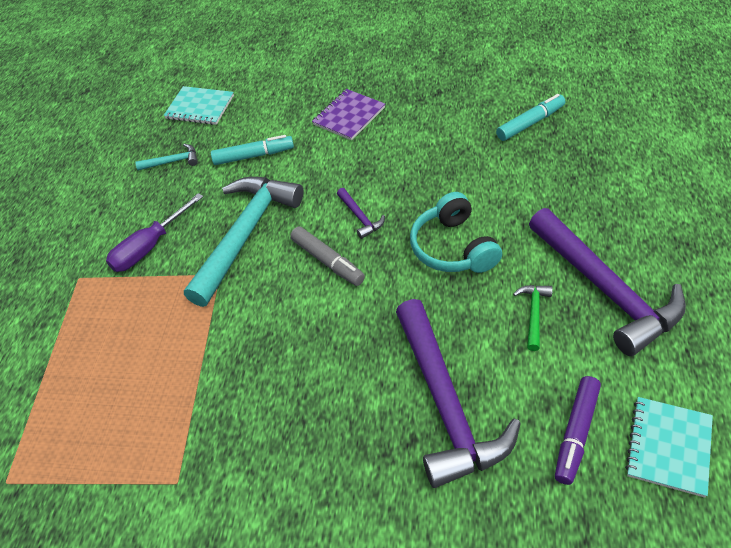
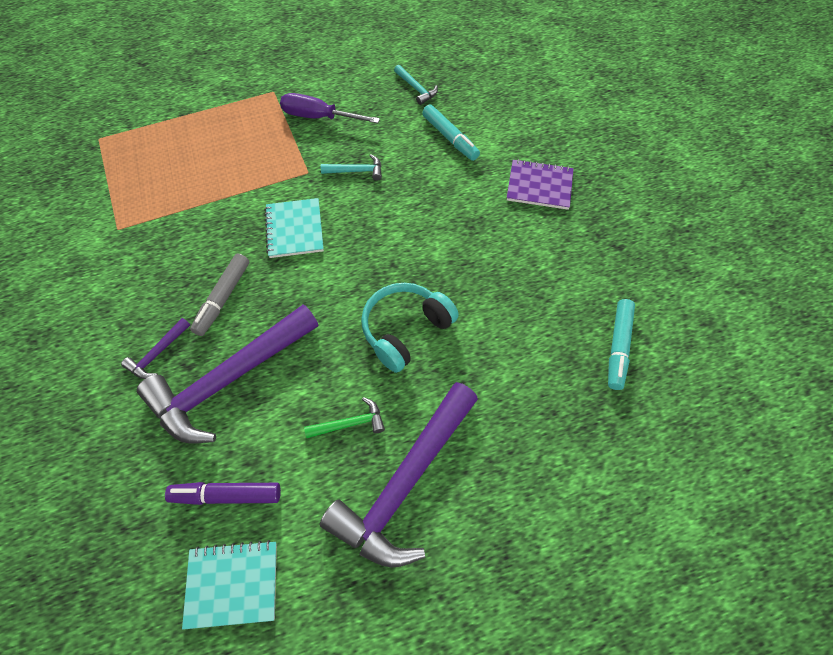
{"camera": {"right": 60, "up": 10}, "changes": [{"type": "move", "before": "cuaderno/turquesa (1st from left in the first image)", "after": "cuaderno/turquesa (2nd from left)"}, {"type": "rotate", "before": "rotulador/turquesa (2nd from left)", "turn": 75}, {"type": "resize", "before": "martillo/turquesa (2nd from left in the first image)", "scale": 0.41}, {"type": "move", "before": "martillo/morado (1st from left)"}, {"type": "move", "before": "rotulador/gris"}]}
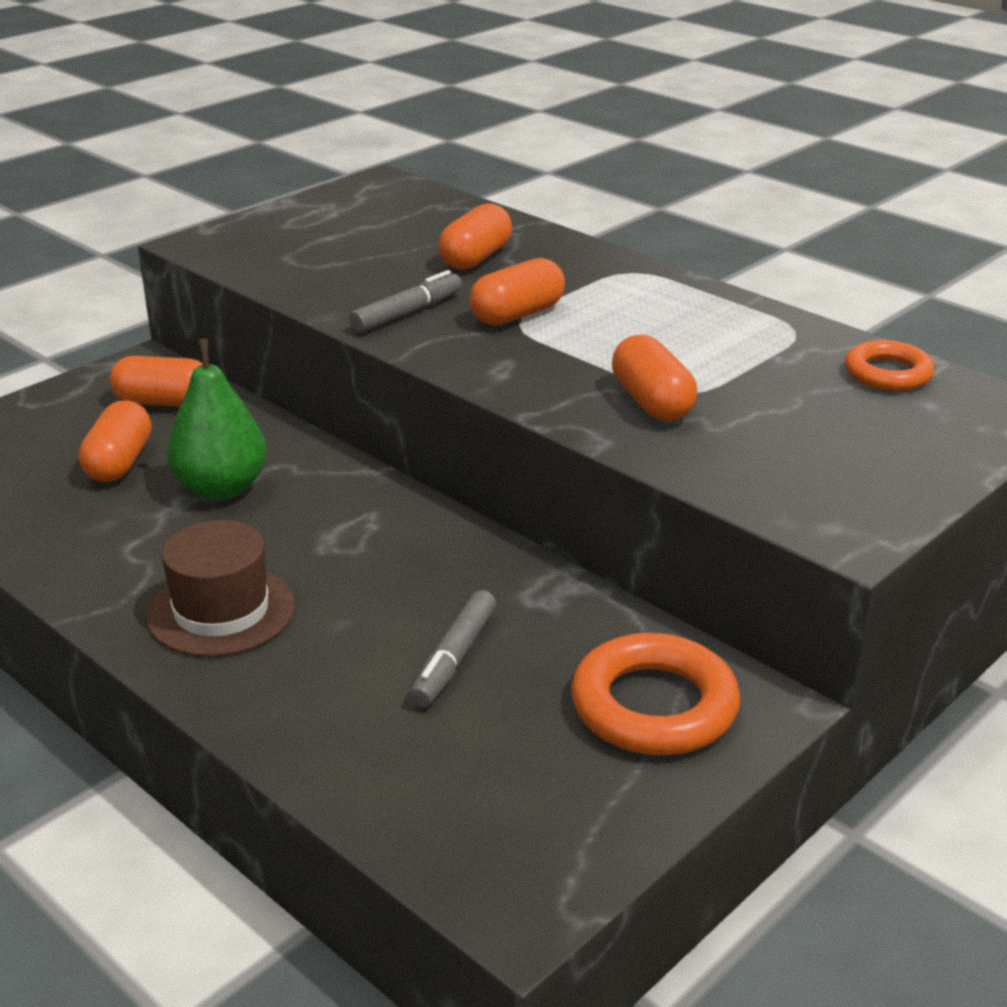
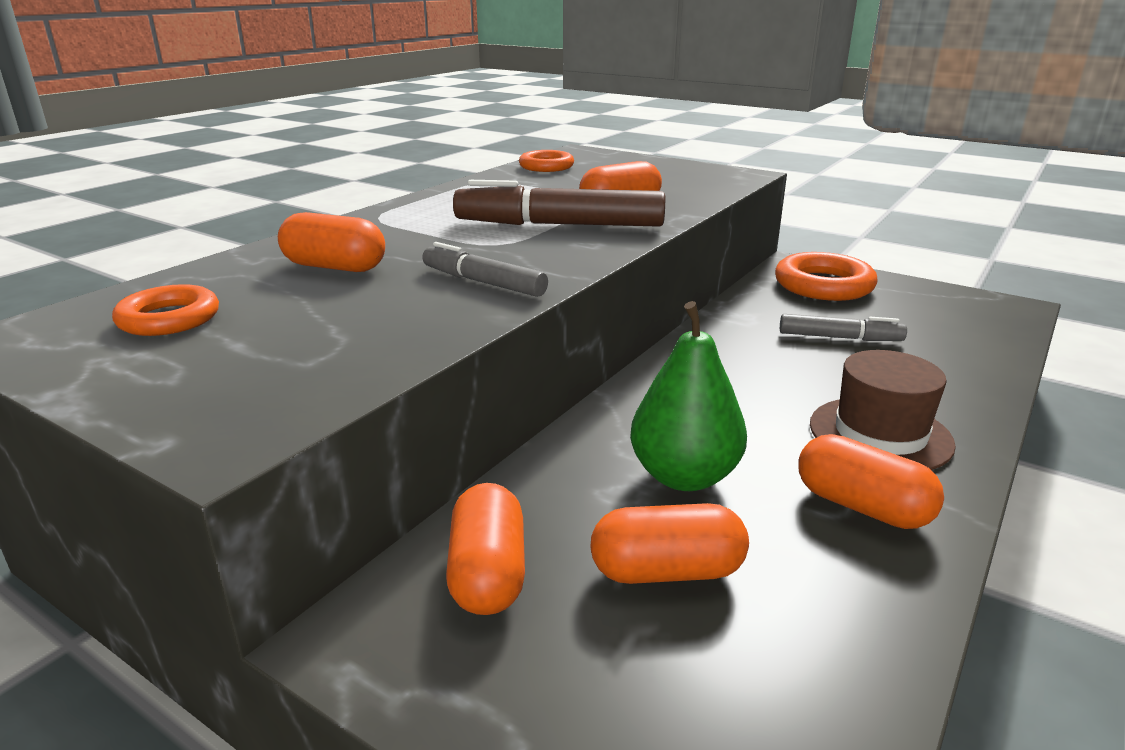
{"camera": {"right": -100, "up": -5}, "changes": [{"type": "move", "before": "cápsula/naranja (4th from left in the first image)", "after": "cápsula/naranja (5th from left)"}, {"type": "insert", "after": "rotulador/marrón"}, {"type": "insert", "after": "anillo/naranja (1st from left)"}]}
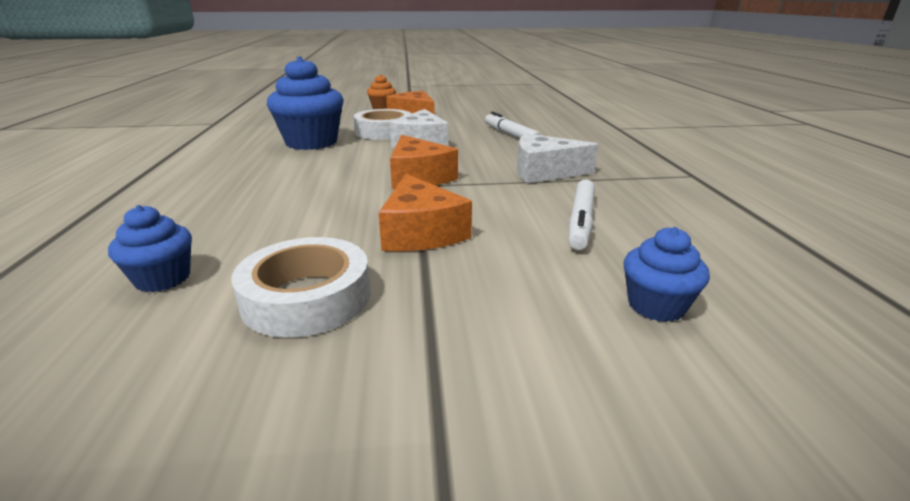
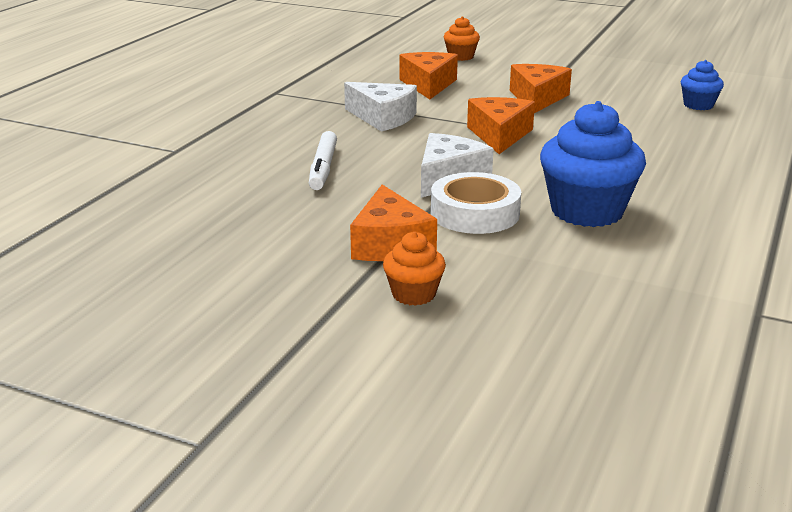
{"camera": {"right": -150, "up": 0}, "changes": [{"type": "replace", "before": "rotulador/blanco (2nd from left)", "after": "queso/naranja (2nd from left)"}, {"type": "recolor", "before": "magdalena/azul (3rd from left)", "after": "magdalena/naranja (2nd from left)"}, {"type": "delete", "before": "cinta adhesiva/blanco (1st from left)"}]}
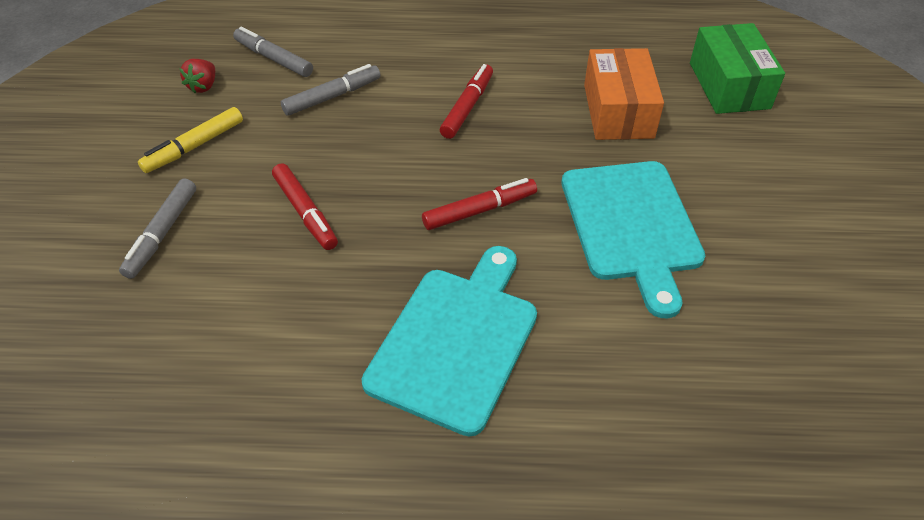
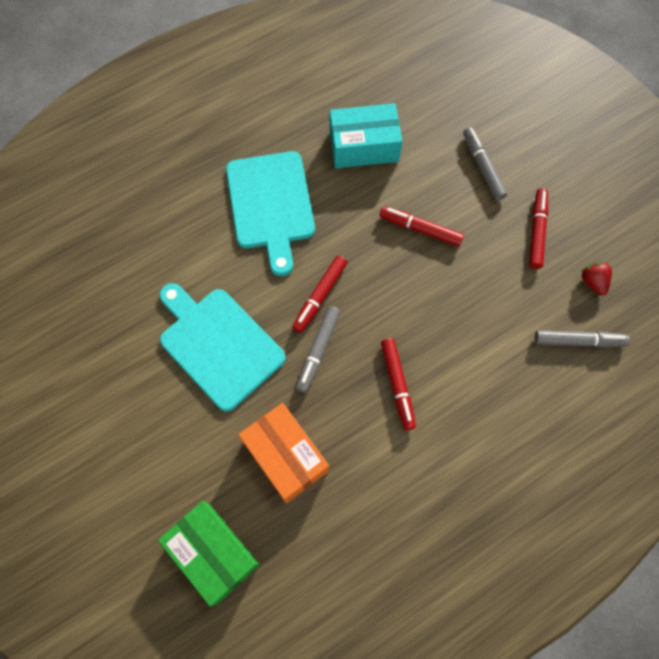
{"camera": {"right": 145, "up": 20}, "changes": [{"type": "move", "before": "rotulador/gris (3rd from left in the first image)", "after": "rotulador/gris (1st from left)"}, {"type": "recolor", "before": "rotulador/amarillo", "after": "rotulador/rojo (4th from left)"}, {"type": "insert", "after": "caja/turquesa"}]}
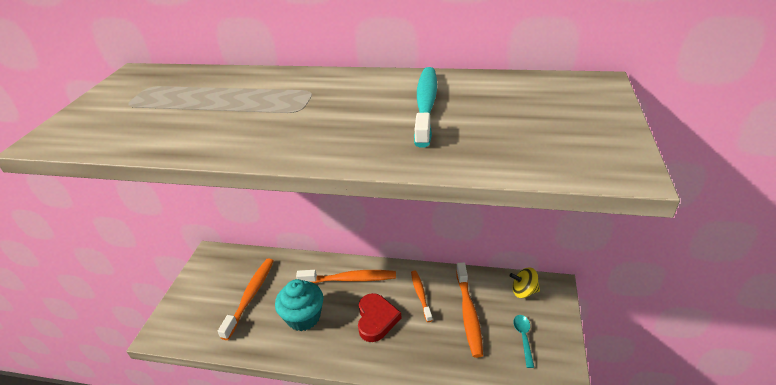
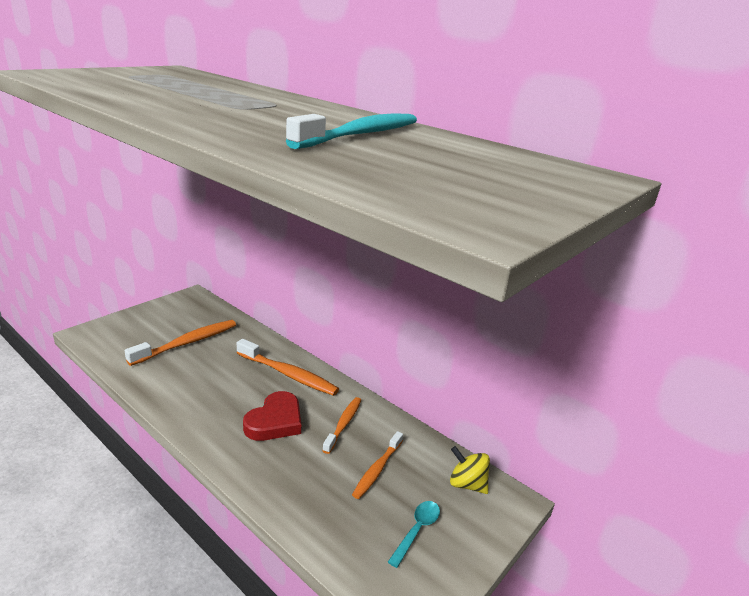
{"camera": {"right": 25, "up": -10}, "changes": [{"type": "resize", "before": "cepillo de dientes/naranja (4th from left)", "scale": 0.63}, {"type": "delete", "before": "magdalena/turquesa"}]}
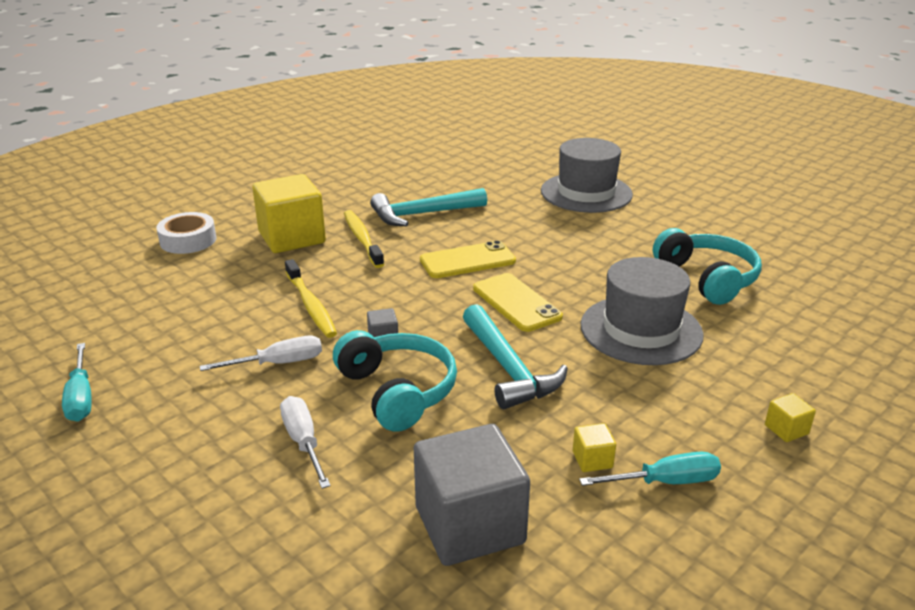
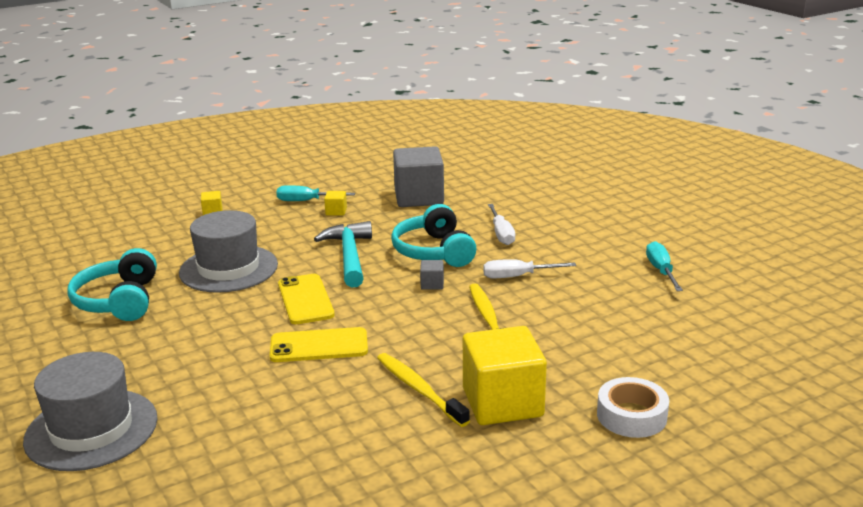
{"camera": {"right": -165, "up": -5}, "changes": [{"type": "delete", "before": "martillo/turquesa (1st from left)"}, {"type": "rotate", "before": "cepillo de dientes/amarillo (2nd from left in the first image)", "turn": 150}]}
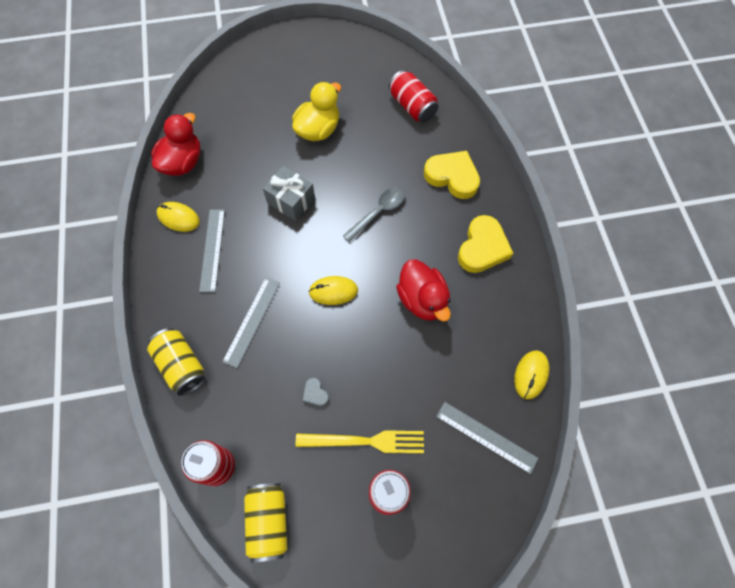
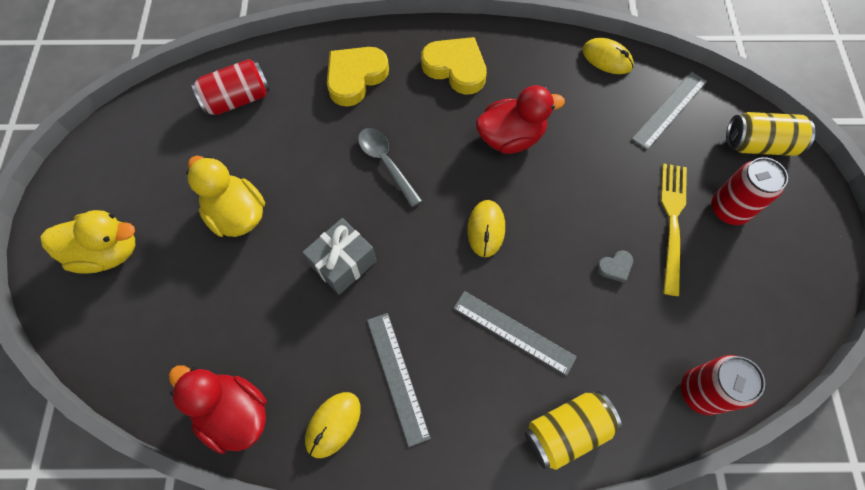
{"camera": {"right": -80, "up": 0}, "changes": [{"type": "rotate", "before": "regla/gris (1st from left)", "turn": 60}, {"type": "move", "before": "lata/amarillo (2nd from left)"}, {"type": "insert", "after": "pato/amarillo (1st from left)"}]}
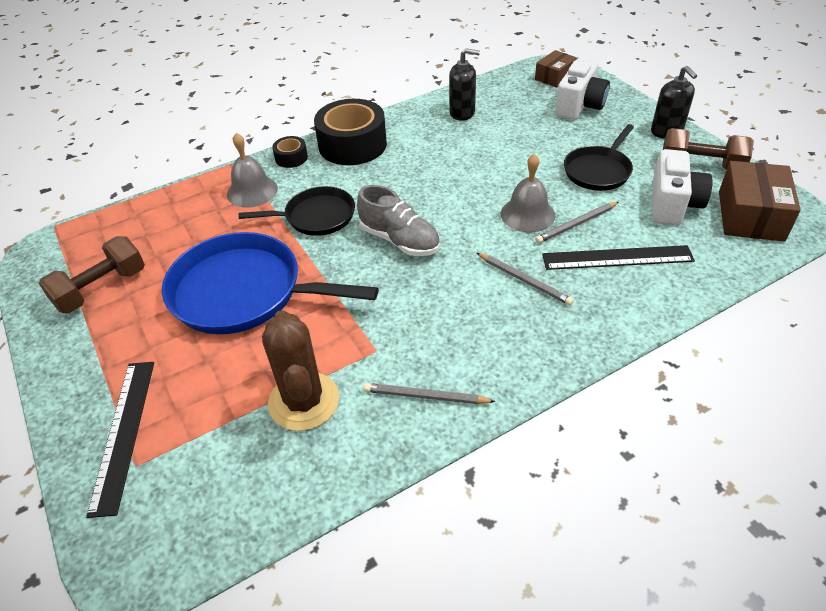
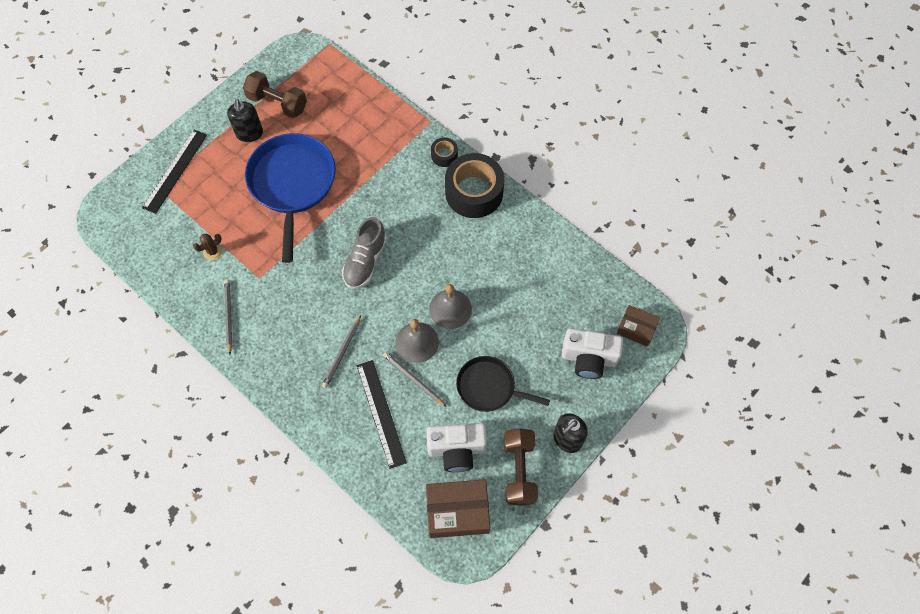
{"camera": {"right": 70, "up": 20}, "changes": [{"type": "move", "before": "dispensador de jabón/negro (1st from left)"}, {"type": "move", "before": "campana/gris (1st from left in the first image)", "after": "campana/gris (2nd from left)"}, {"type": "delete", "before": "sartén/negro (1st from left)"}, {"type": "resize", "before": "cactus/marrón", "scale": 0.45}, {"type": "rotate", "before": "regla/negro (1st from left)", "turn": -45}]}
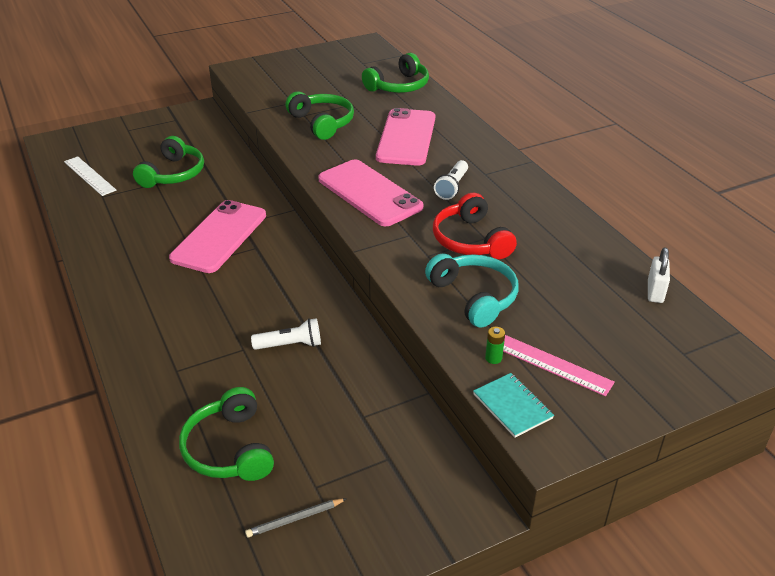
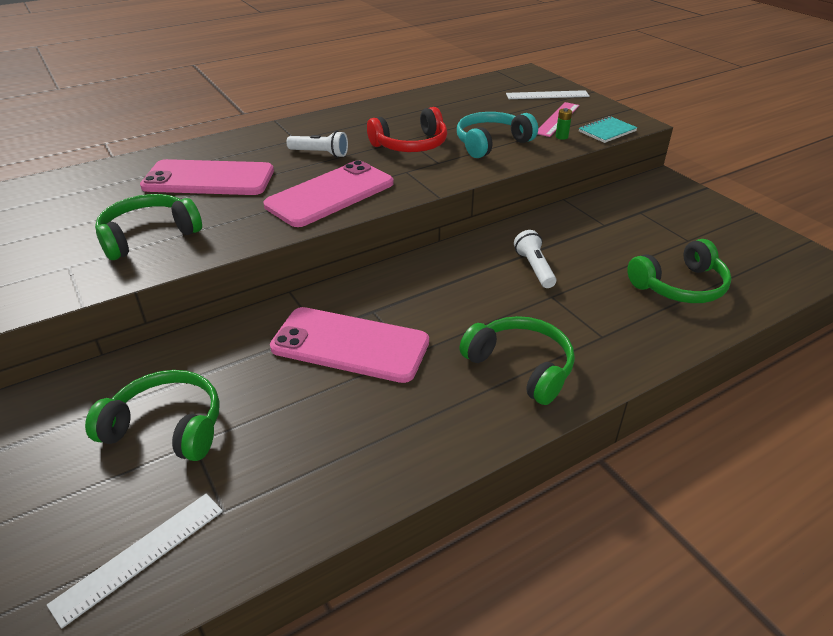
{"camera": {"right": -95, "up": 0}, "changes": [{"type": "move", "before": "auriculares/verde (4th from left in the first image)", "after": "auriculares/verde (3rd from left)"}, {"type": "delete", "before": "candado/blanco"}, {"type": "delete", "before": "lápiz/gris"}, {"type": "insert", "after": "regla/blanco (2nd from left)"}]}
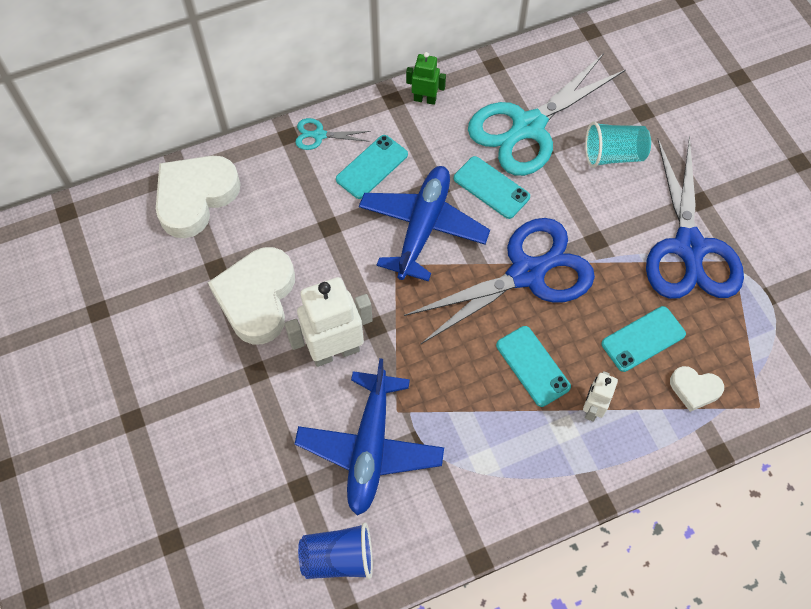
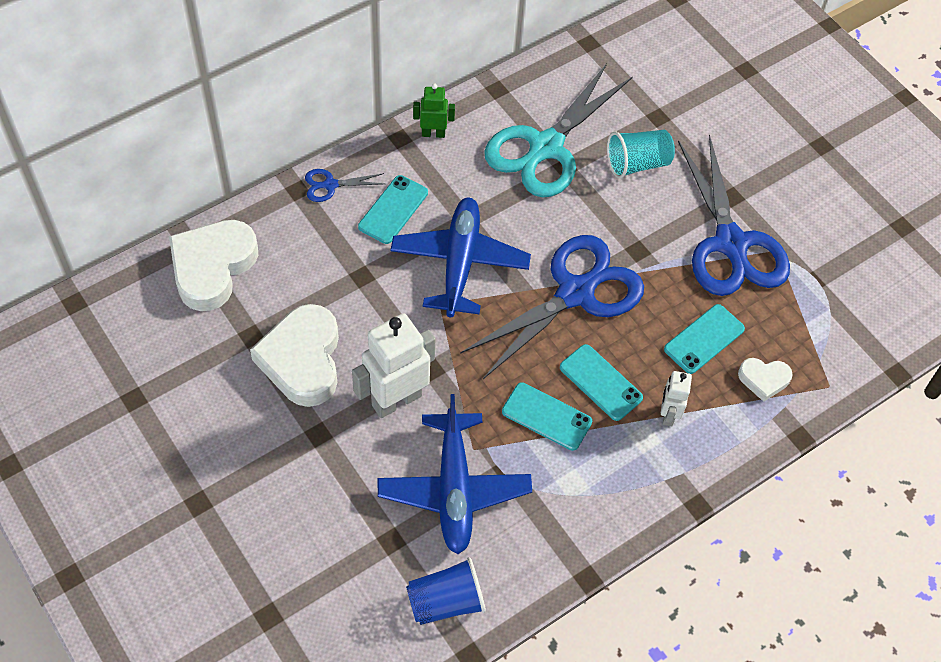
{"camera": {"right": -15, "up": -5}, "changes": [{"type": "recolor", "before": "tijeras/turquesa (1st from left)", "after": "tijeras/azul (1st from left)"}, {"type": "move", "before": "móvil/turquesa (2nd from left)"}]}
